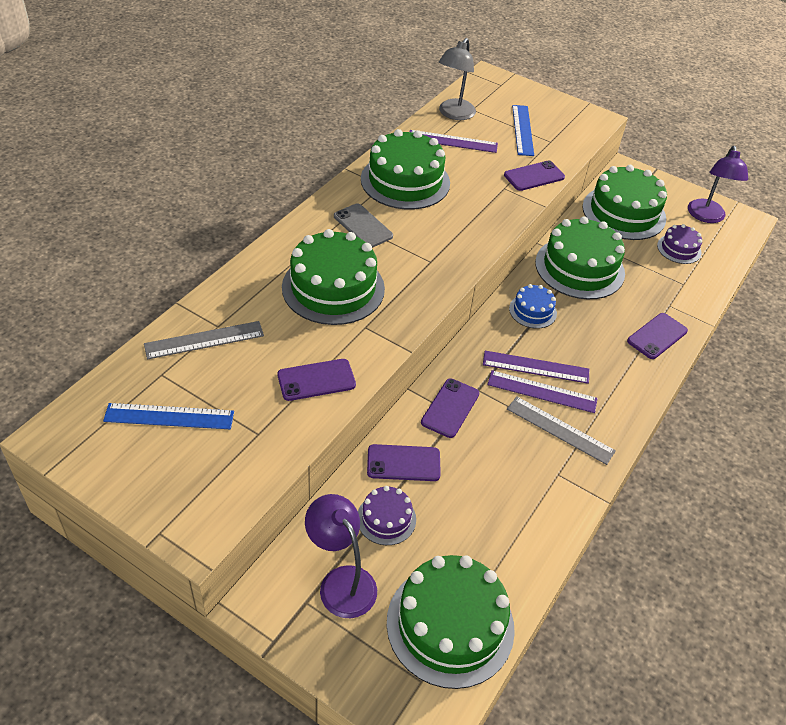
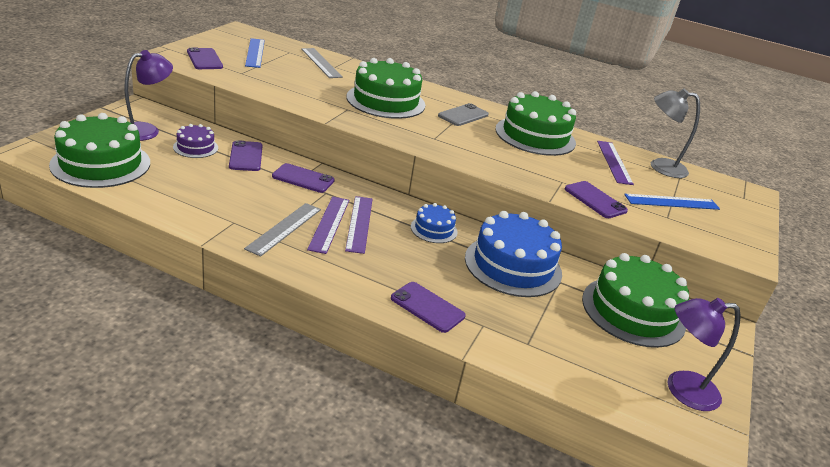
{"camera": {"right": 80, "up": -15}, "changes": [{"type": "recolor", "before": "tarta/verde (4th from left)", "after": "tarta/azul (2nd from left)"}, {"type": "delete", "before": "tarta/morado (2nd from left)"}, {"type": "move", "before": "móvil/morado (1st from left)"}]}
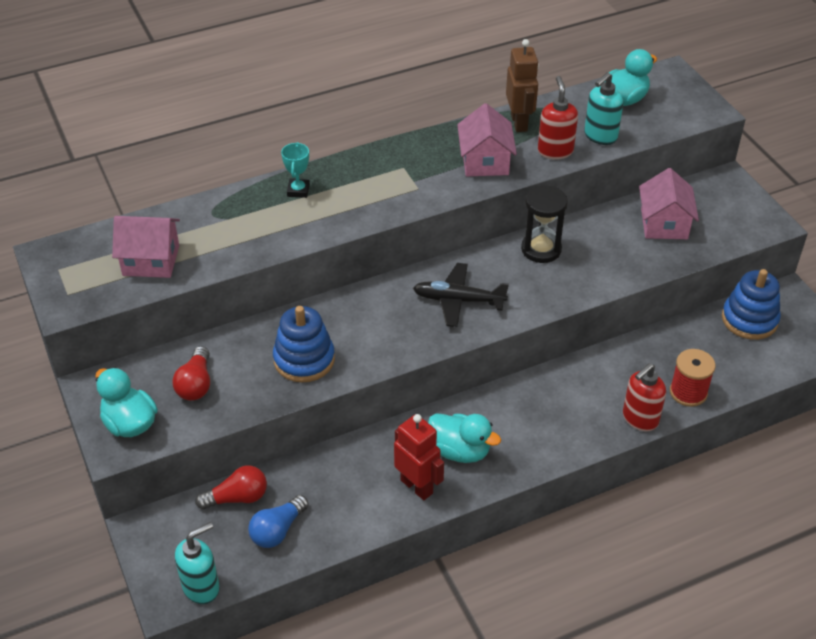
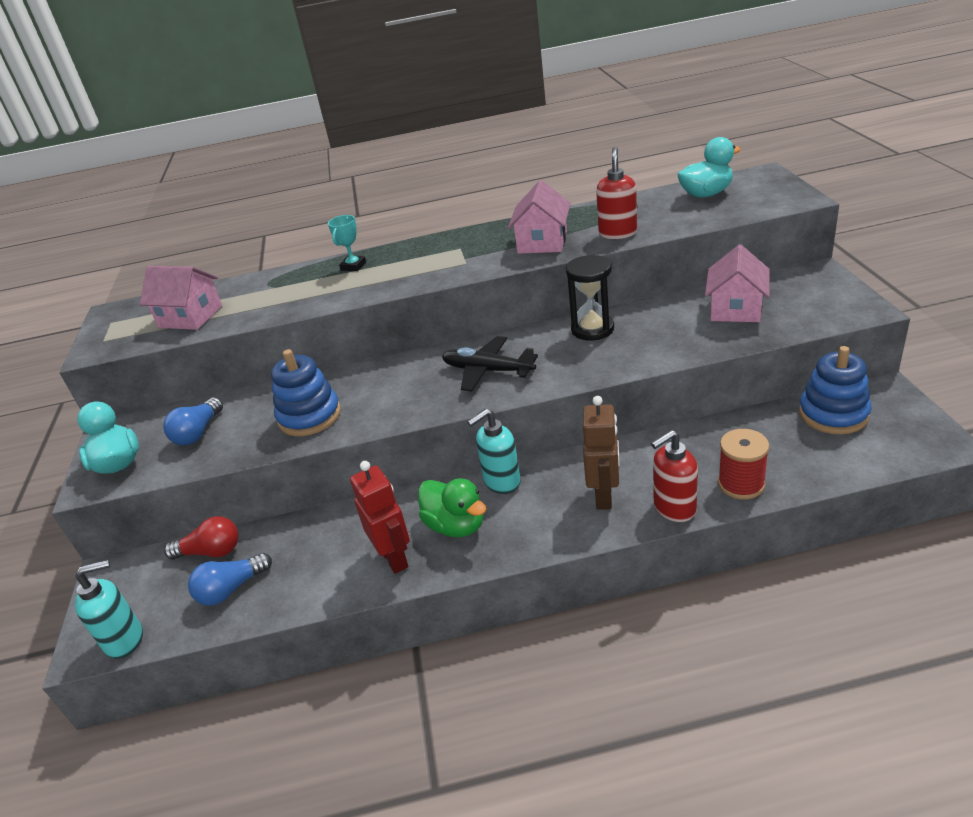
{"camera": {"right": 20, "up": -10}, "changes": [{"type": "move", "before": "robot/marrón"}, {"type": "move", "before": "dispensador de jabón/turquesa (2nd from left)"}, {"type": "recolor", "before": "bombilla/rojo (1st from left)", "after": "bombilla/azul (1st from left)"}, {"type": "recolor", "before": "pato/turquesa (2nd from left)", "after": "pato/verde"}]}
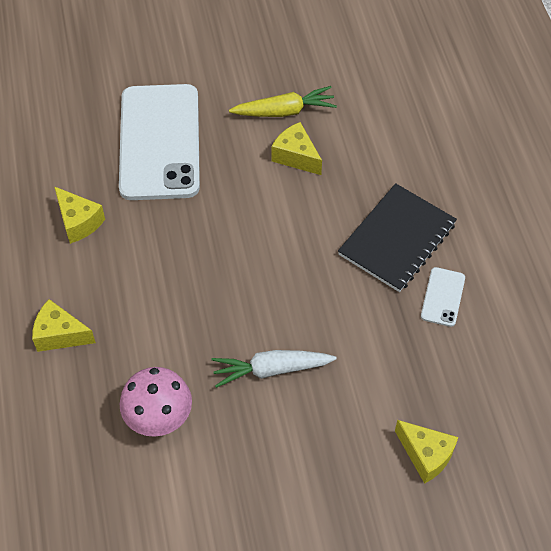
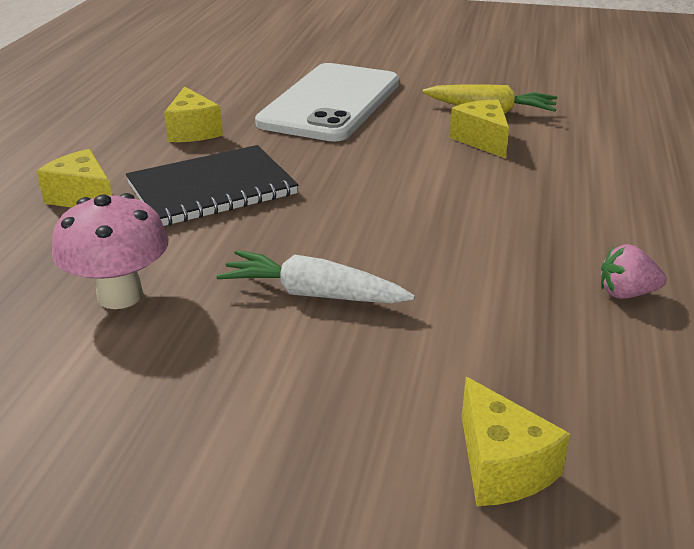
{"camera": {"right": 25, "up": -25}, "changes": [{"type": "move", "before": "cuaderno/negro"}, {"type": "replace", "before": "móvil/blanco (2nd from left)", "after": "fresa/rosa"}]}
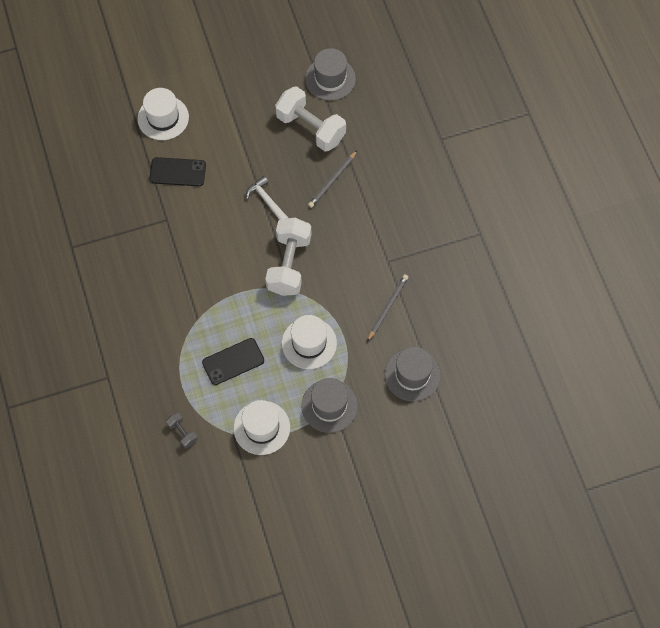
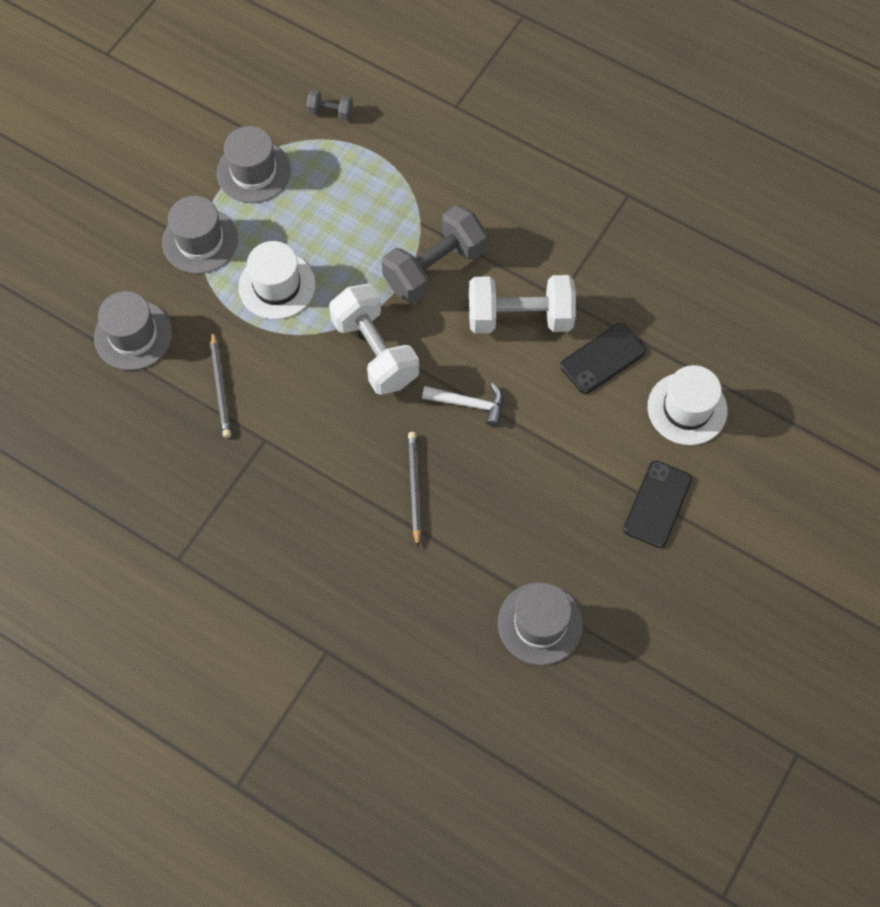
{"camera": {"right": 140, "up": 0}, "changes": [{"type": "move", "before": "mancuerna/blanco (2nd from left)"}, {"type": "move", "before": "móvil/negro (2nd from left)"}, {"type": "recolor", "before": "sombrero/blanco (2nd from left)", "after": "sombrero/gris (3rd from left)"}, {"type": "insert", "after": "mancuerna/gris (2nd from left)"}]}
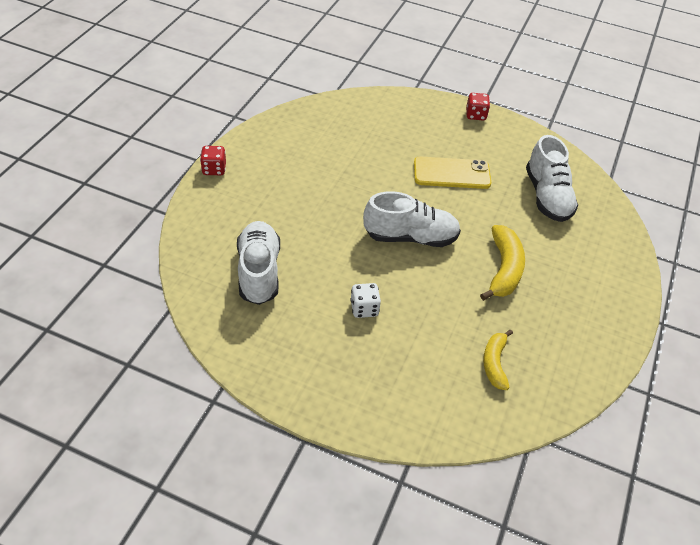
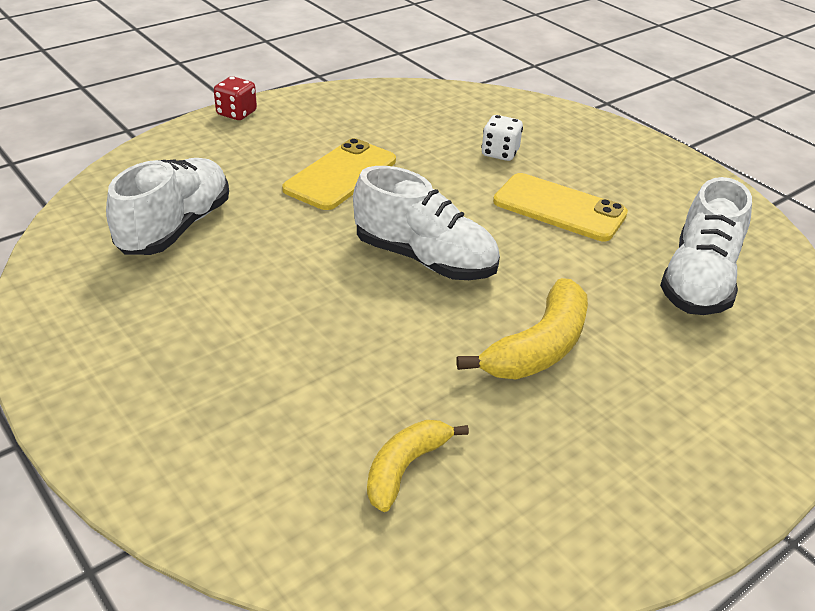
{"camera": {"right": 30, "up": -10}, "changes": [{"type": "delete", "before": "dado/rojo (2nd from left)"}, {"type": "move", "before": "dado/blanco"}, {"type": "insert", "after": "móvil/amarillo (1st from left)"}]}
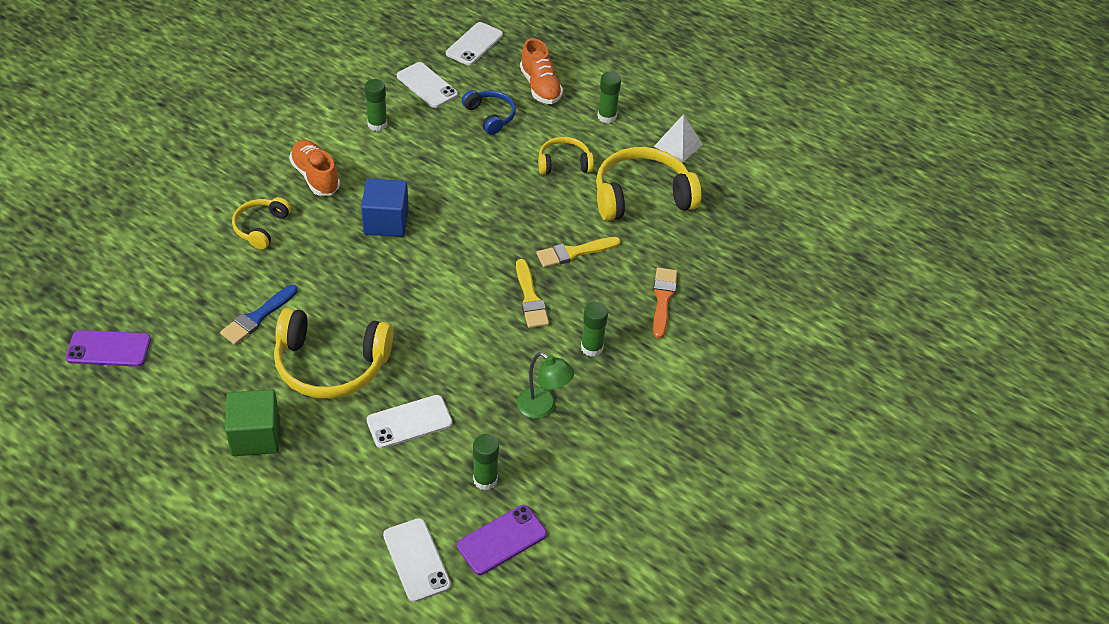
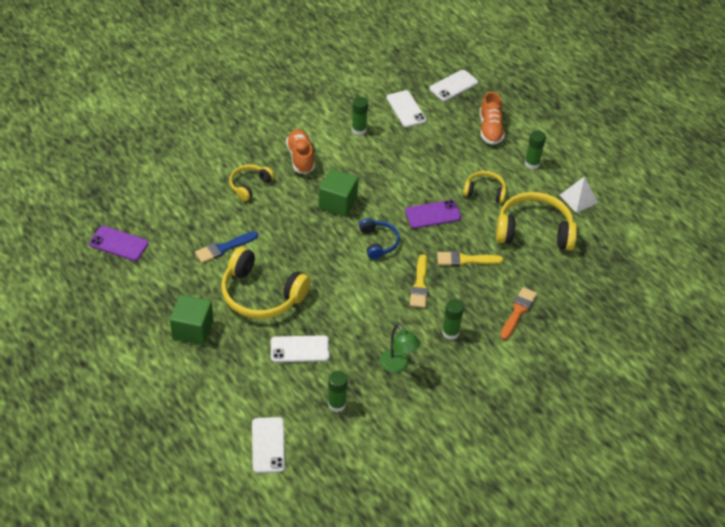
{"camera": {"right": 20, "up": 0}, "changes": [{"type": "move", "before": "auriculares/azul"}, {"type": "recolor", "before": "cubo/azul", "after": "cubo/verde (2nd from left)"}, {"type": "move", "before": "móvil/morado (2nd from left)"}]}
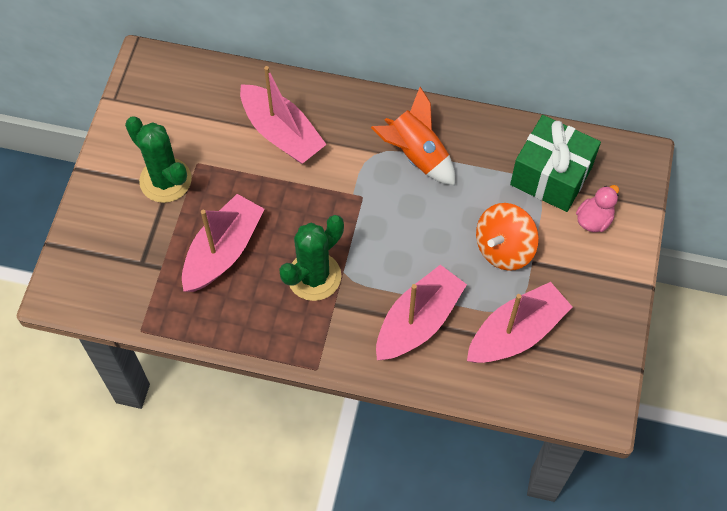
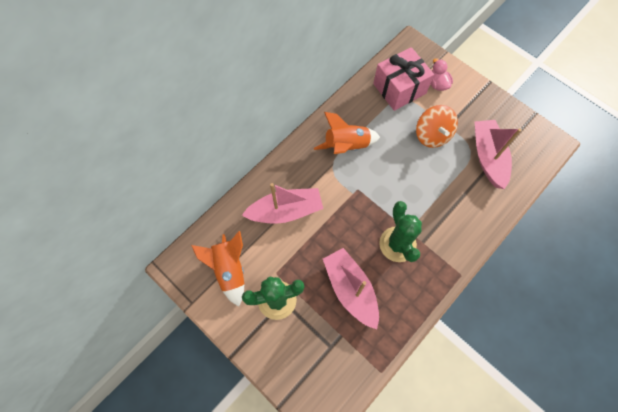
{"camera": {"right": -60, "up": 5}, "changes": [{"type": "recolor", "before": "regalo/verde", "after": "regalo/rosa"}, {"type": "delete", "before": "barco/rosa (3rd from left)"}, {"type": "insert", "after": "cohete/naranja (1st from left)"}]}
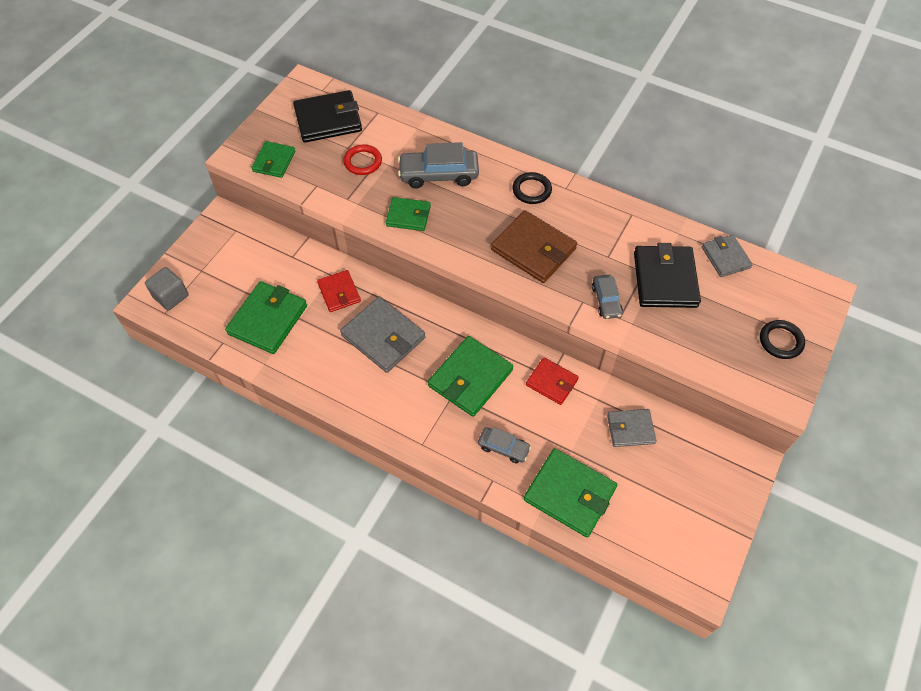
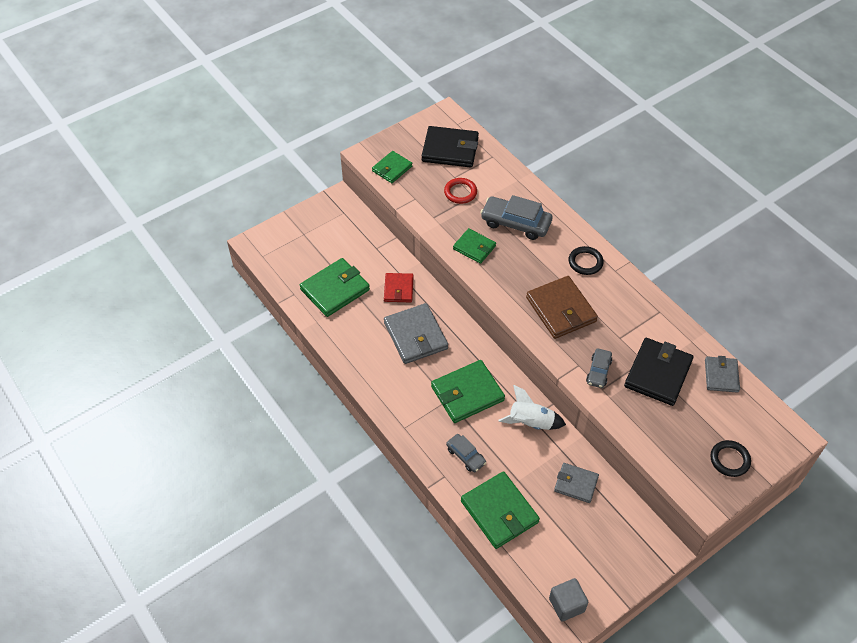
{"camera": {"right": 25, "up": -5}, "changes": [{"type": "move", "before": "cubo/gris"}, {"type": "replace", "before": "cartera/rojo (2nd from left)", "after": "cohete/blanco"}]}
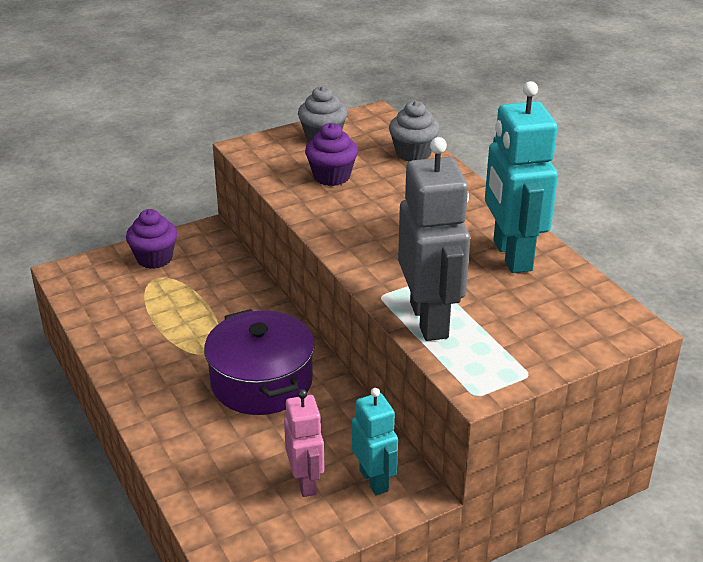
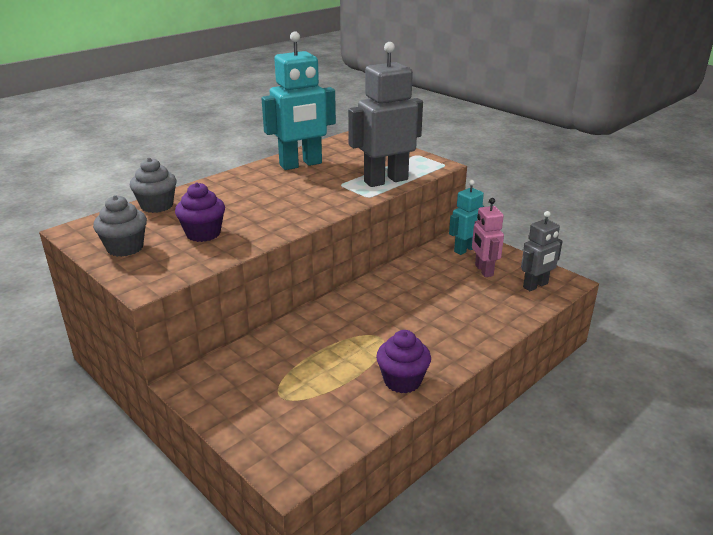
{"camera": {"right": -105, "up": -5}, "changes": [{"type": "move", "before": "magdalena/morado (1st from left in the first image)", "after": "magdalena/morado (2nd from left)"}, {"type": "delete", "before": "olla/morado"}, {"type": "rotate", "before": "robot/rosa", "turn": -75}, {"type": "insert", "after": "robot/gris (2nd from left)"}]}
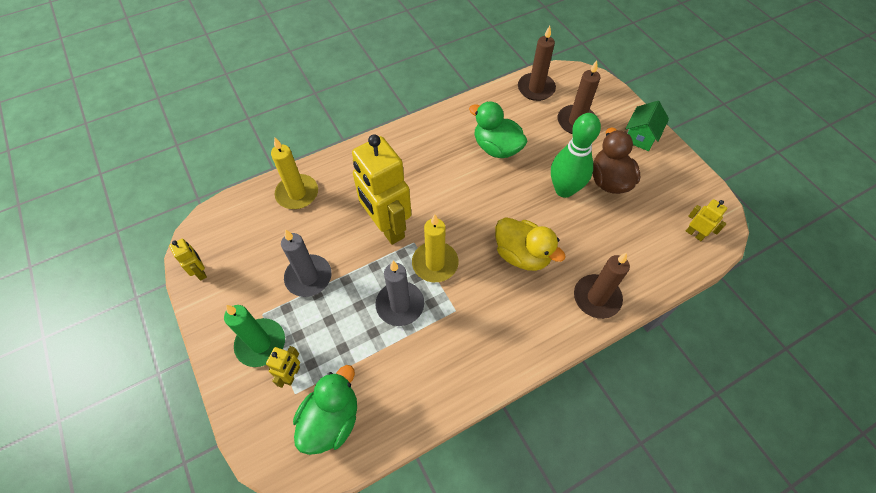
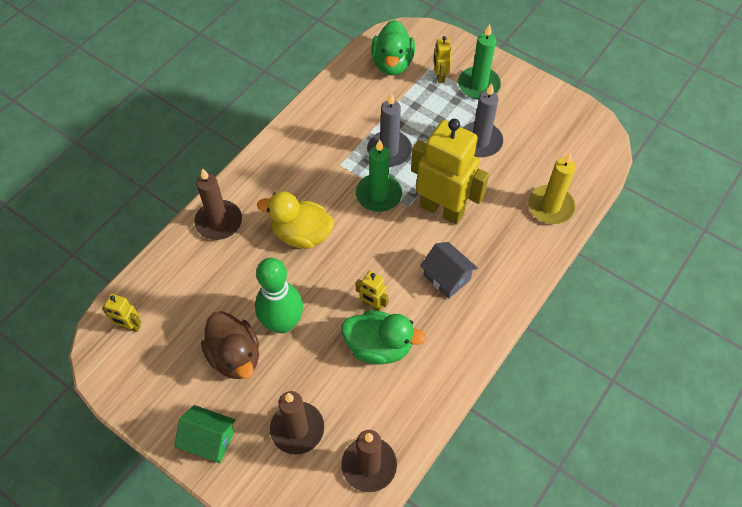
{"camera": {"right": 155, "up": 0}, "changes": [{"type": "rotate", "before": "casa/verde", "turn": -75}, {"type": "recolor", "before": "vela/amarillo (2nd from left)", "after": "vela/verde (1st from left)"}, {"type": "move", "before": "robot/amarillo (1st from left in the first image)", "after": "robot/amarillo (2nd from left)"}, {"type": "insert", "after": "casa/gris"}]}
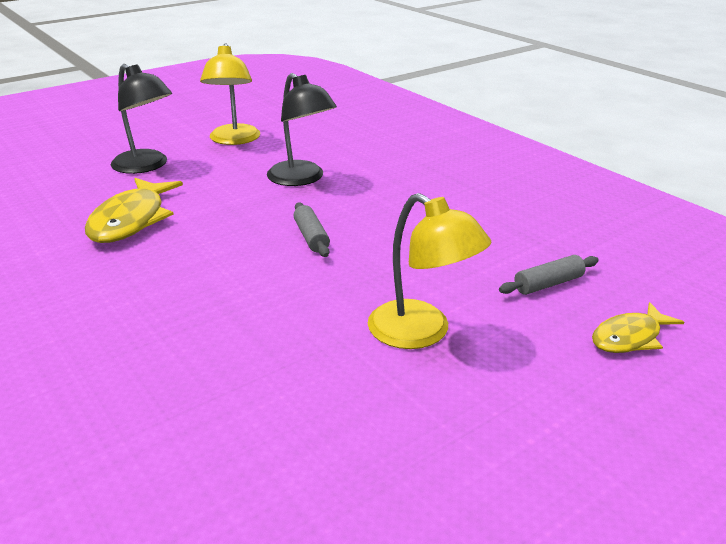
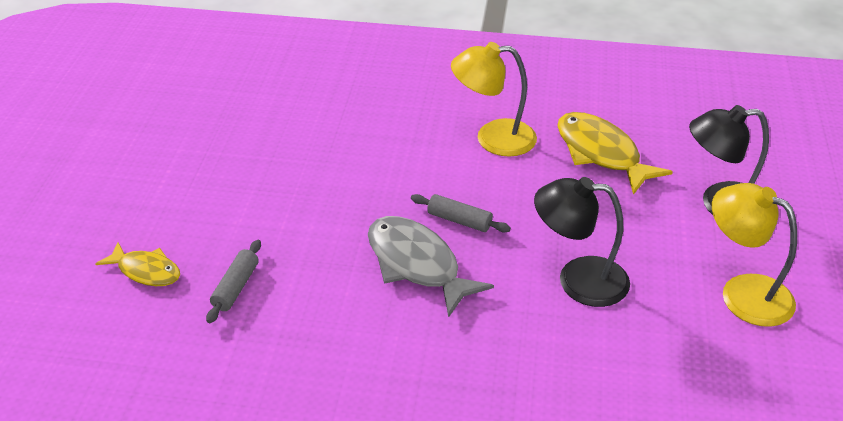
{"camera": {"right": 135, "up": 10}, "changes": [{"type": "move", "before": "lámpara/amarillo (2nd from left in the first image)", "after": "lámpara/amarillo (1st from left)"}, {"type": "rotate", "before": "pez/amarillo (2nd from left in the first image)", "turn": 105}, {"type": "insert", "after": "pez/gris"}]}
